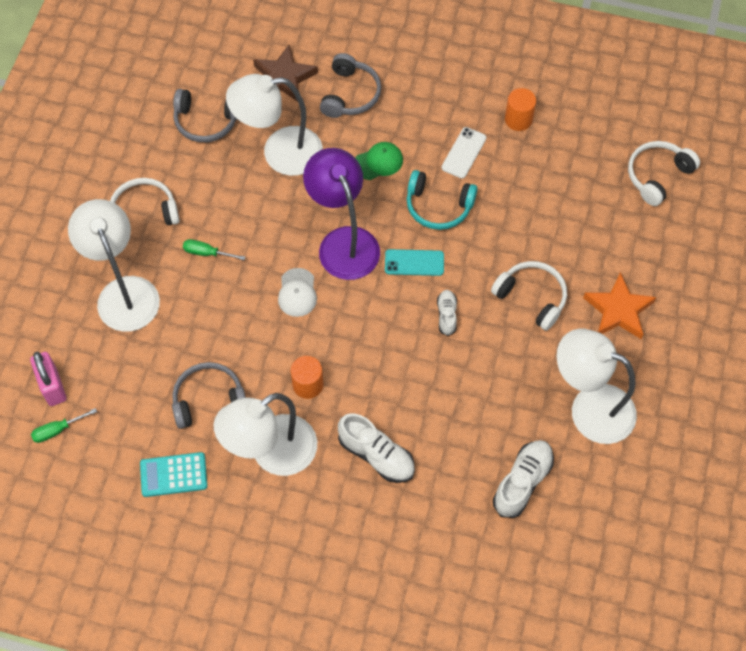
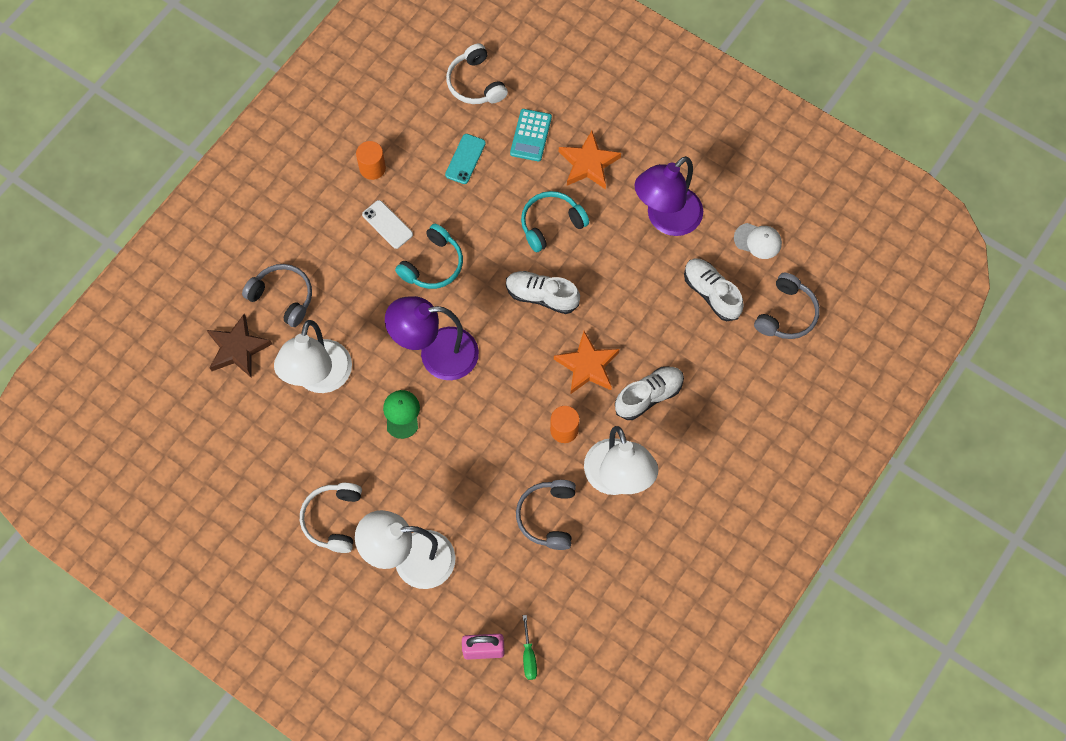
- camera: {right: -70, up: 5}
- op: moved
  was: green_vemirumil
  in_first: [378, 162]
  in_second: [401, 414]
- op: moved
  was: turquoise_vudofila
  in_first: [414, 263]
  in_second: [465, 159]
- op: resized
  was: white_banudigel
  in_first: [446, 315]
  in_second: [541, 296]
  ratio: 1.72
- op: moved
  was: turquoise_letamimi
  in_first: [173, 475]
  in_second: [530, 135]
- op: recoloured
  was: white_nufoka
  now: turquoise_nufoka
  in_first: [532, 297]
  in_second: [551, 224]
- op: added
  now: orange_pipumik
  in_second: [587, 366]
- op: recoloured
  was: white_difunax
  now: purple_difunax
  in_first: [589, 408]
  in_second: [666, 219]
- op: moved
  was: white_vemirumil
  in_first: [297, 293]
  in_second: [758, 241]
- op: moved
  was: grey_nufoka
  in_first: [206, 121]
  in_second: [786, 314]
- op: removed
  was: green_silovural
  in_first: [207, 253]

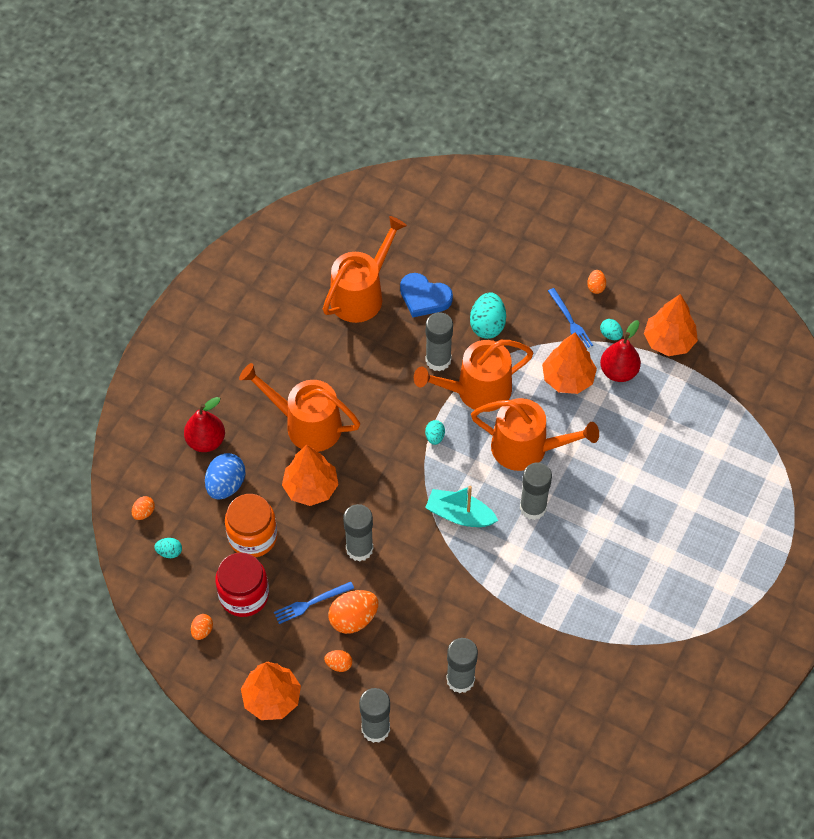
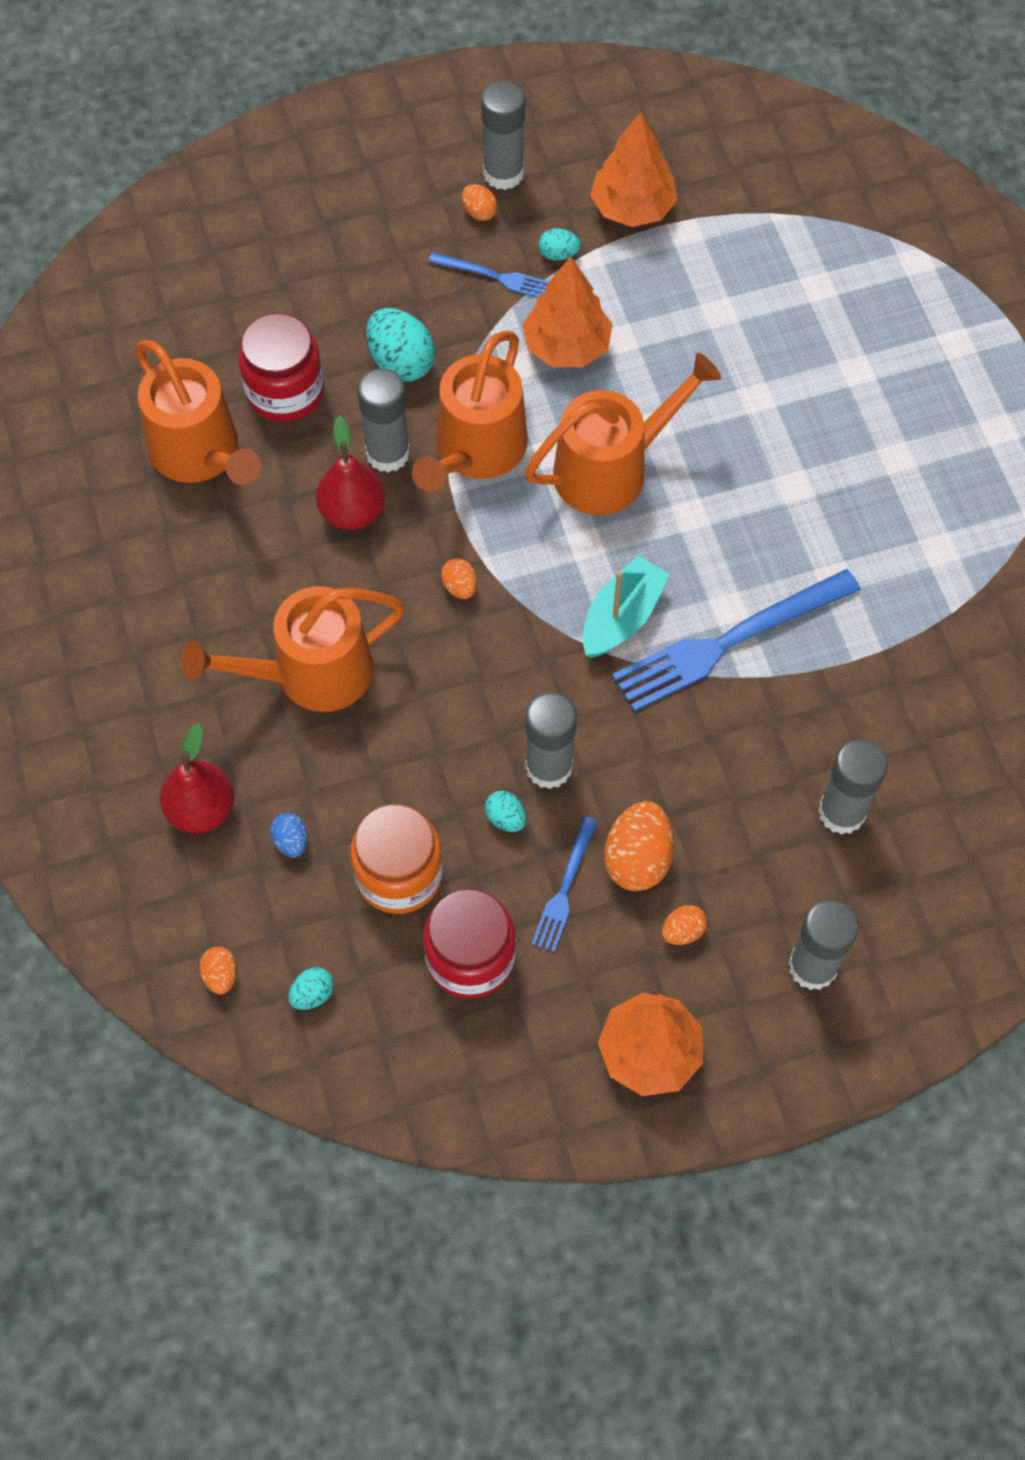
- camera: {right: -45, up: 5}
- op: turned
  was: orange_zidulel
  in_first: [361, 295]
  in_second: [200, 453]
  clockwise: 150
- op: replaced
  was: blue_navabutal
  now: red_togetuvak
  in_first: [424, 297]
  in_second: [285, 391]
- op: resized
  was: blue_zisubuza
  in_first: [226, 485]
  in_second: [291, 841]
  ratio: 0.53
- op: moved
  was: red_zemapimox
  in_first: [618, 371]
  in_second: [352, 511]
- op: moved
  was: orange_zisubuza
  in_first: [202, 631]
  in_second: [460, 587]
- op: moved
  was: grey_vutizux
  in_first: [533, 507]
  in_second: [503, 173]
- op: moved
  was: turquoise_zisubuza
  in_first: [434, 437]
  in_second: [505, 818]
- op: turned
  was: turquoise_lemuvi
  in_first: [459, 515]
  in_second: [622, 617]
  clockwise: 150
- op: added
  now: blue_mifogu
  in_second: [730, 640]
- op: removed
  was: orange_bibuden
  in_first: [311, 488]

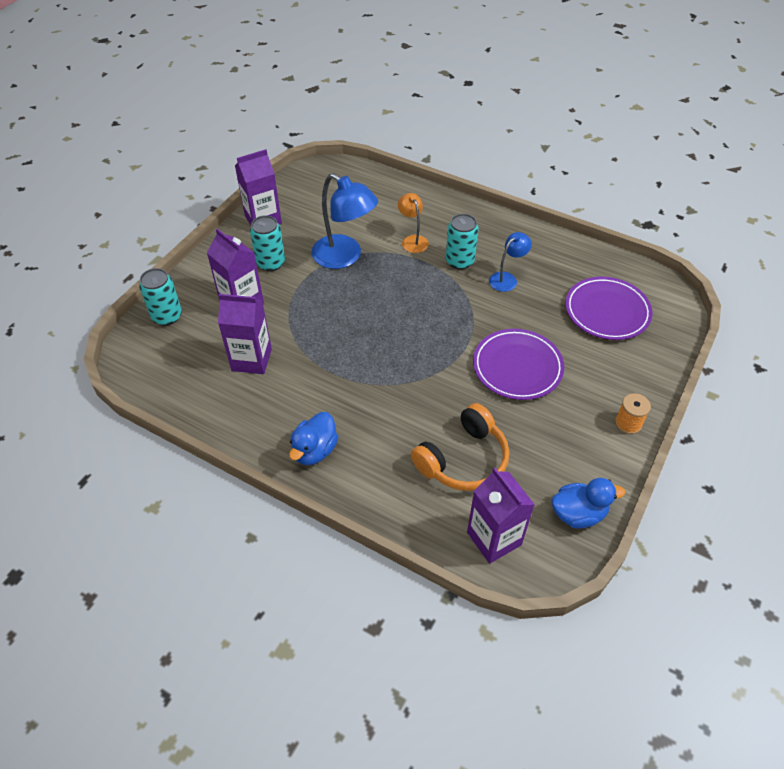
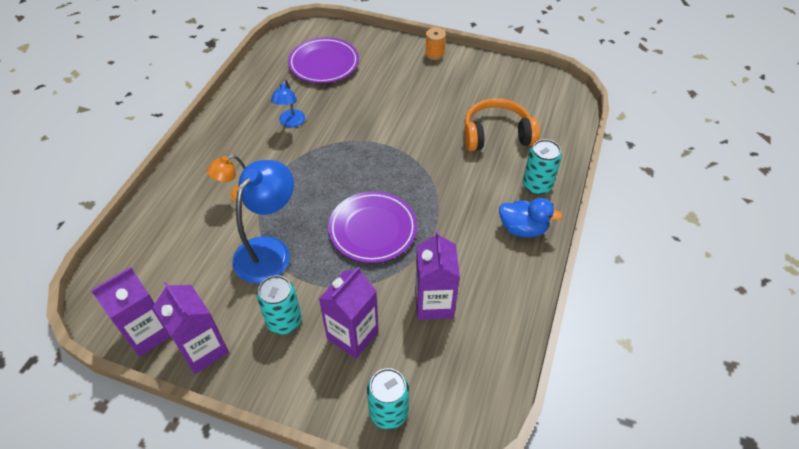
- camera: {right: -100, up: 0}
- op: moved
  was: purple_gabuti
  in_first: [494, 538]
  in_second: [148, 333]
- op: turned
  was: blue_difunax
  in_first: [507, 278]
  in_second: [291, 122]
  clockwise: -120
- op: moved
  was: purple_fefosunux
  in_first: [517, 367]
  in_second: [372, 229]
- op: turned
  was: orange_nufoka
  in_first: [463, 459]
  in_second: [496, 135]
  clockwise: -45
- op: moved
  was: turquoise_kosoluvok
  in_first: [459, 261]
  in_second: [537, 185]
- op: removed
  was: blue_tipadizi
  in_first: [578, 514]

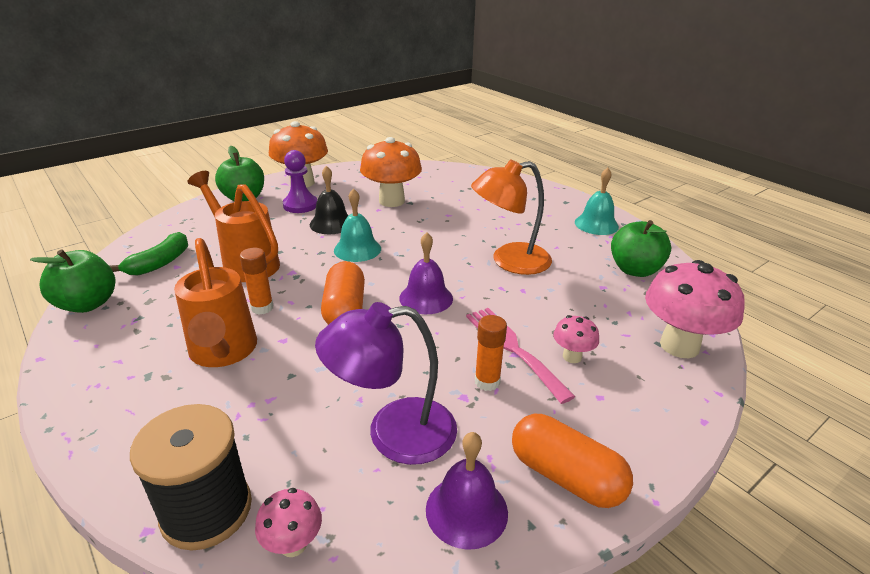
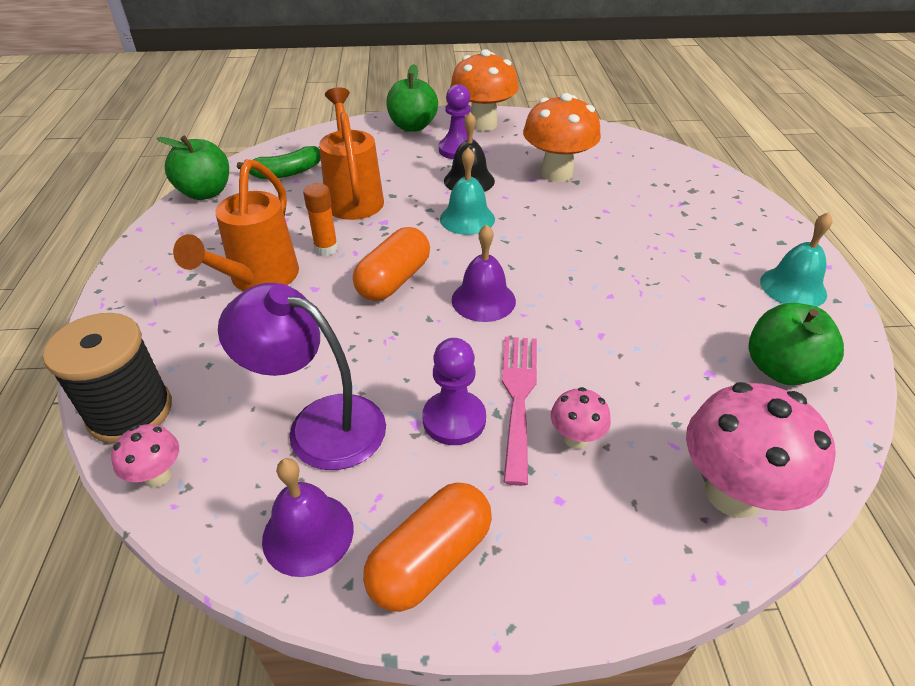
- camera: {right: 35, up: 10}
- op: turned
  was: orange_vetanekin
  in_first: [565, 476]
  in_second: [430, 560]
  clockwise: 60
- op: replaced
  was: orange_vutizux
  now: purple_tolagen
  in_first: [487, 382]
  in_second: [454, 419]
- op: removed
  was: orange_difunax
  in_first: [509, 261]

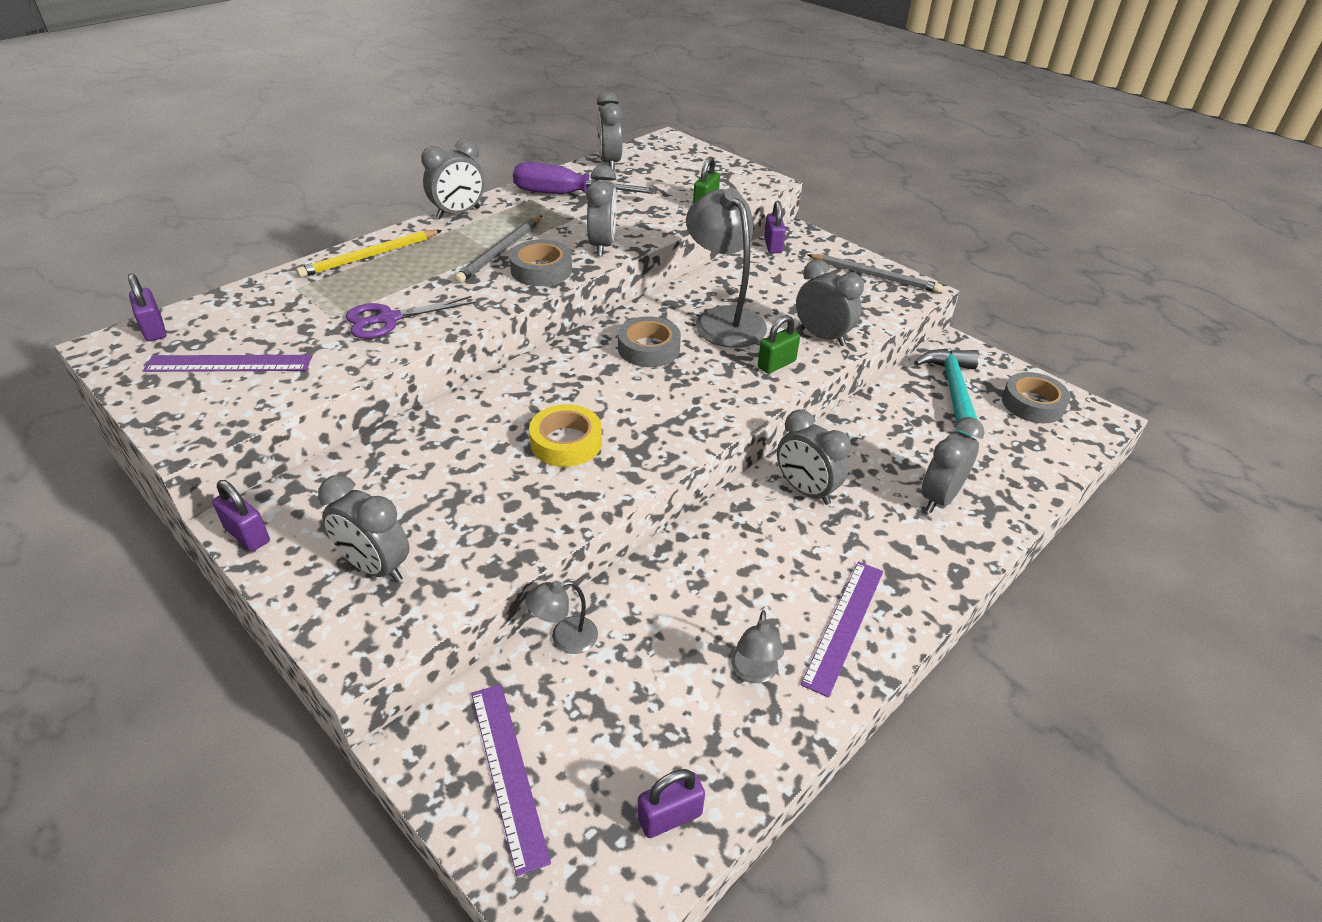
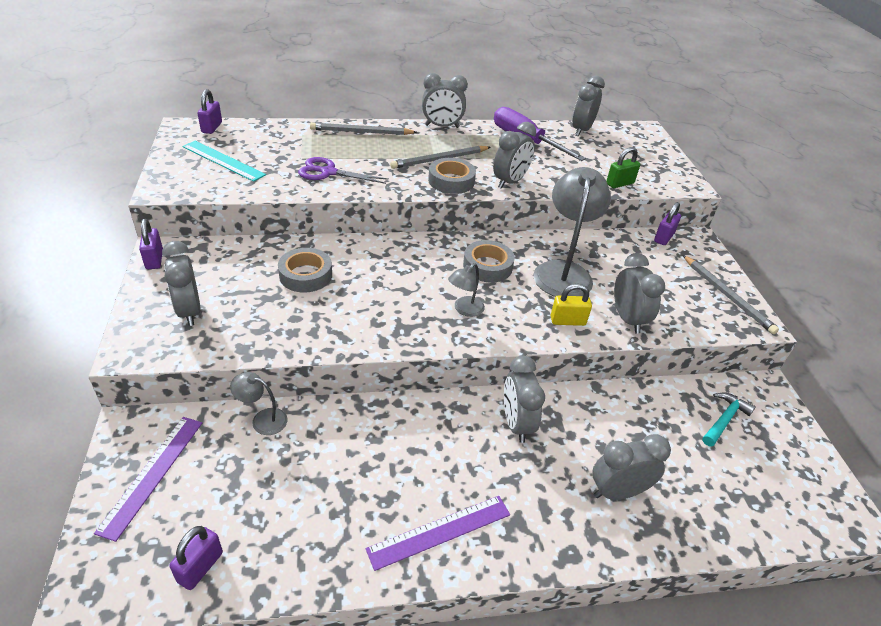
- camera: {right: 35, up: 0}
- op: turned
  was: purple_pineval
  in_first: [670, 817]
  in_second: [200, 567]
  clockwise: -75
- op: recoloured
  was: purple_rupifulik
  now: turquoise_rupifulik
  in_first: [229, 363]
  in_second: [223, 160]
- op: moved
  was: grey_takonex
  in_first: [1032, 404]
  in_second: [305, 275]
- op: recoloured
  was: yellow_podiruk
  now: grey_podiruk
  in_first: [370, 256]
  in_second: [361, 132]
- op: moved
  was: grey_difunax
  in_first: [753, 673]
  in_second: [464, 309]
- op: recoloured
  was: green_pineval
  now: yellow_pineval
  in_first: [776, 364]
  in_second: [567, 321]
- op: resized
  was: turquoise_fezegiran
  in_first: [953, 390]
  in_second: [724, 419]
  ratio: 0.63
- op: removed
  was: yellow_takonex
  in_first: [566, 442]

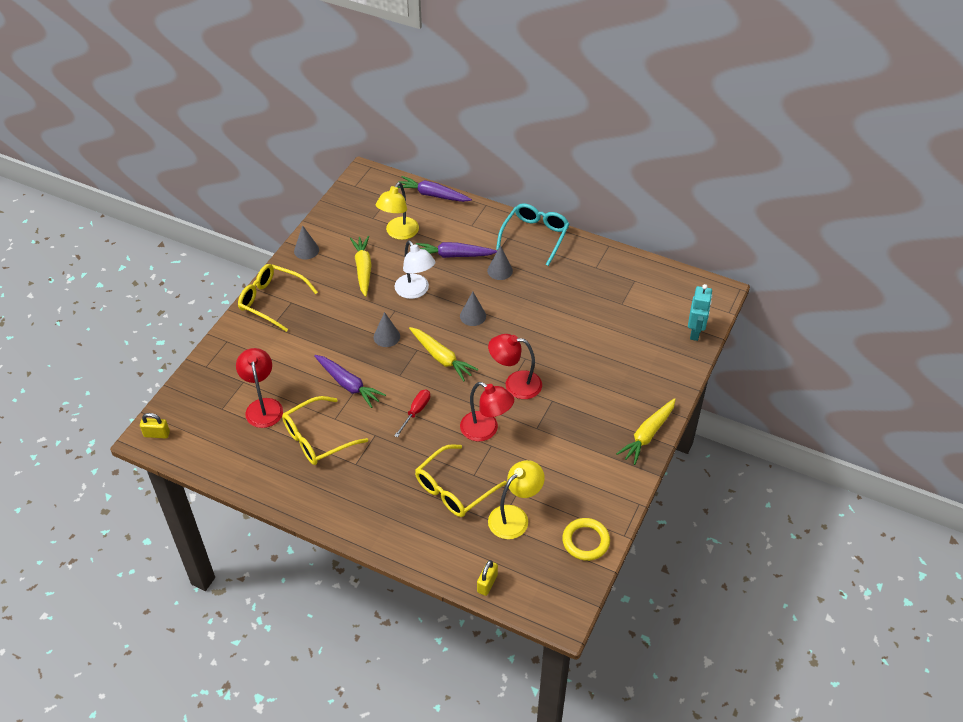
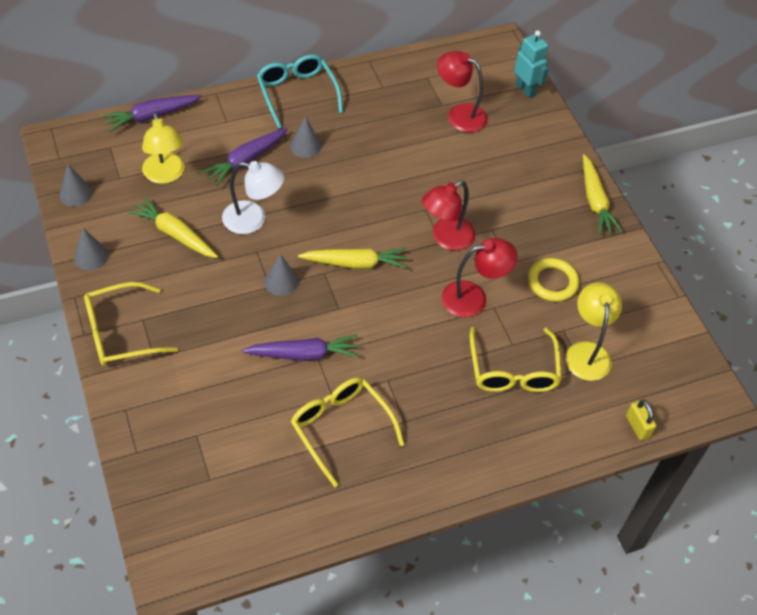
- camera: {right: -50, up: 5}
- op: moved
  was: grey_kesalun
  in_first: [473, 316]
  in_second: [76, 194]
- op: turned
  was: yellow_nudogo
  in_first: [317, 438]
  in_second: [341, 428]
  clockwise: 135
- op: moved
  was: red_difunax
  in_first: [263, 406]
  in_second: [459, 115]
- op: moved
  was: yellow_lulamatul
  in_first: [585, 541]
  in_second: [552, 282]
- op: removed
  was: yellow_pineval
  in_first: [157, 434]
- op: removed
  was: red_silovural
  in_first: [416, 412]

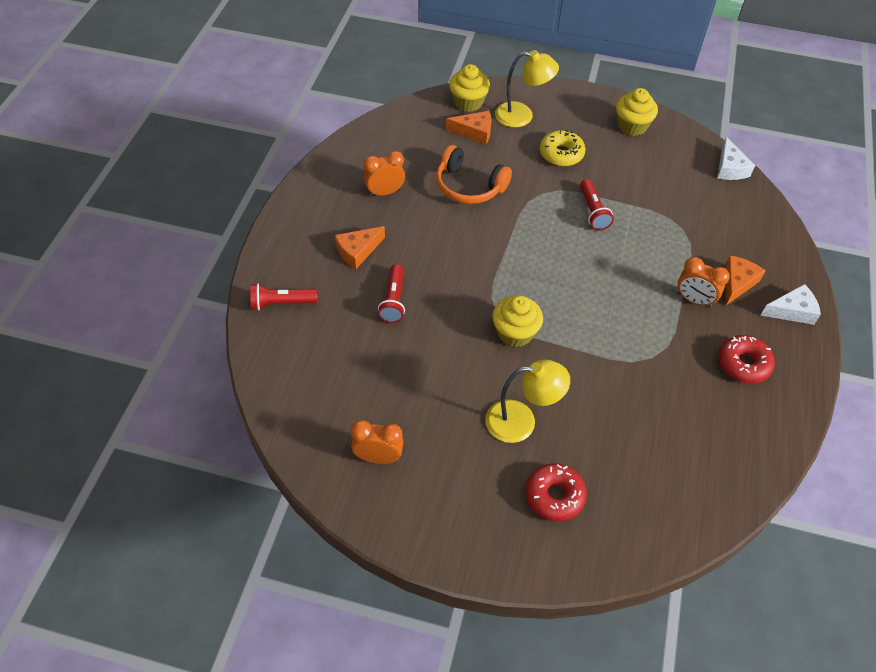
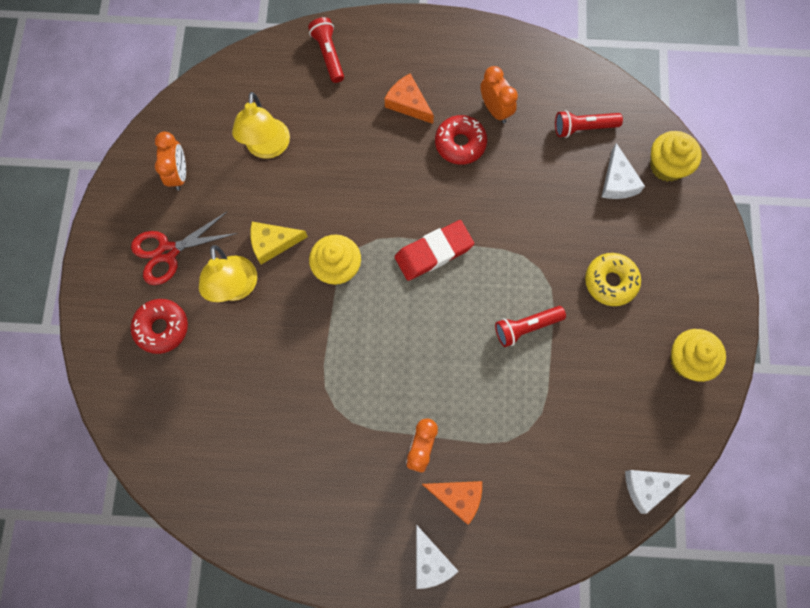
- camera: {right: 80, up: 20}
- op: added
  now: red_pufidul
  in_second: [168, 252]
- op: moved
  was: yellow_difunax
  in_first: [522, 116]
  in_second: [267, 148]
- op: added
  now: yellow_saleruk
  in_second: [273, 243]
- op: added
  now: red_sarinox
  in_second: [434, 252]
- op: moved
  was: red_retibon
  in_first: [743, 364]
  in_second: [460, 143]
- op: moved
  was: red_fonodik
  in_first: [393, 300]
  in_second: [583, 128]
- op: recoloured
  was: orange_saleruk
  now: white_saleruk
  in_first: [474, 132]
  in_second: [617, 181]
- op: removed
  was: orange_nufoka
  in_first: [469, 186]

